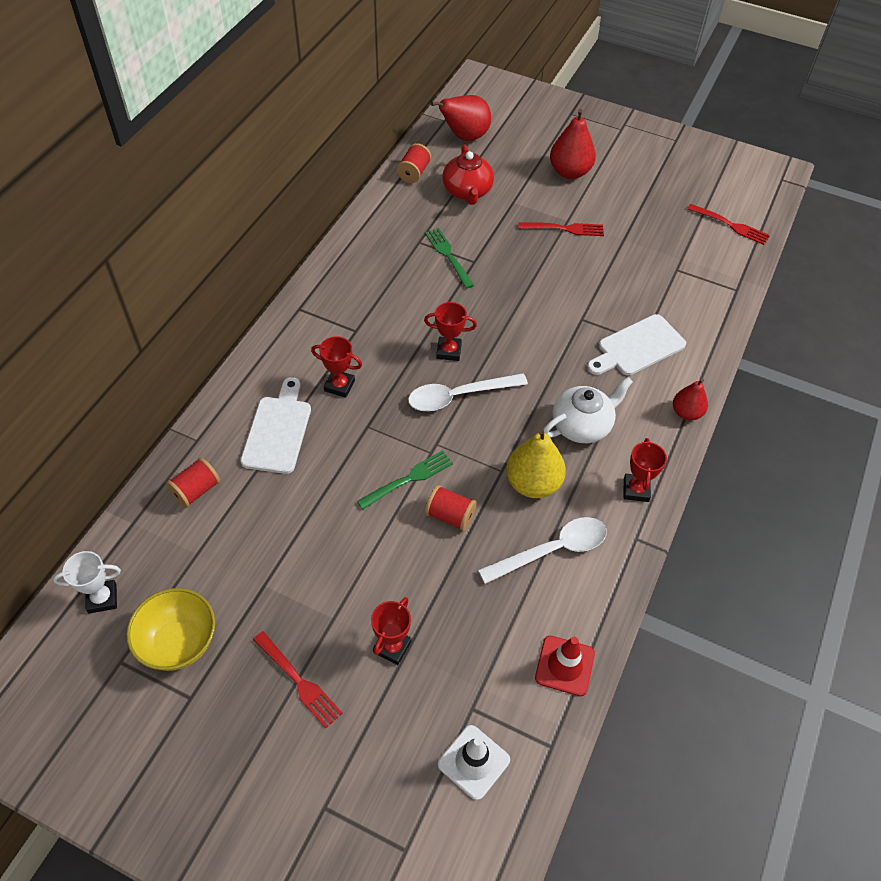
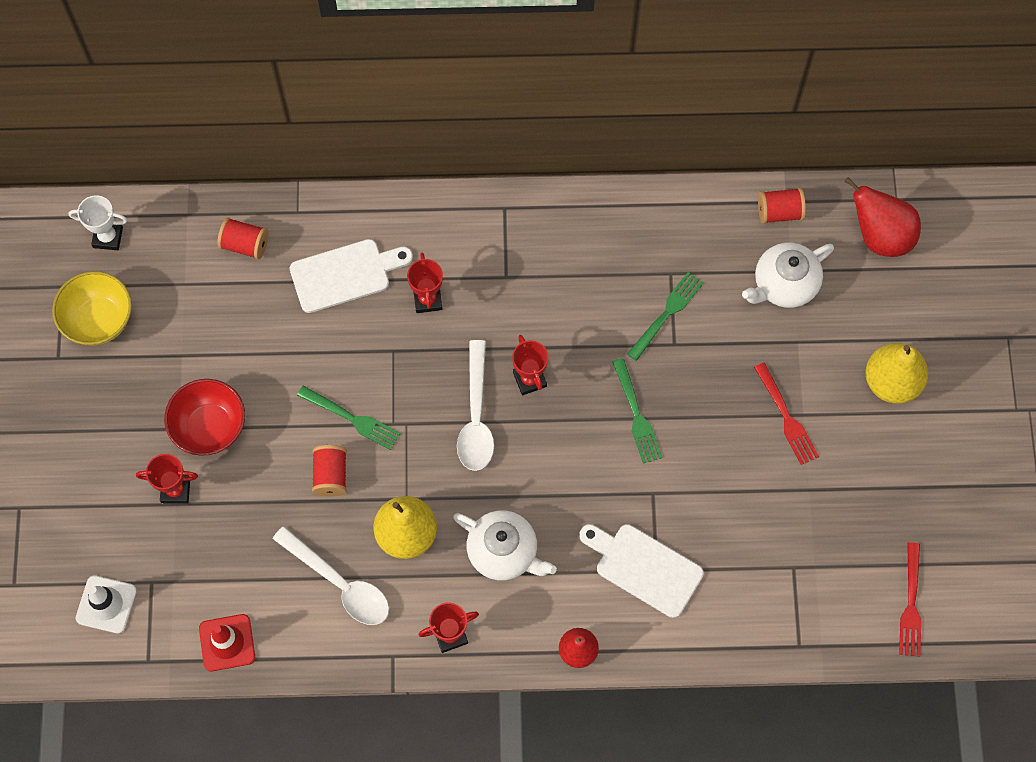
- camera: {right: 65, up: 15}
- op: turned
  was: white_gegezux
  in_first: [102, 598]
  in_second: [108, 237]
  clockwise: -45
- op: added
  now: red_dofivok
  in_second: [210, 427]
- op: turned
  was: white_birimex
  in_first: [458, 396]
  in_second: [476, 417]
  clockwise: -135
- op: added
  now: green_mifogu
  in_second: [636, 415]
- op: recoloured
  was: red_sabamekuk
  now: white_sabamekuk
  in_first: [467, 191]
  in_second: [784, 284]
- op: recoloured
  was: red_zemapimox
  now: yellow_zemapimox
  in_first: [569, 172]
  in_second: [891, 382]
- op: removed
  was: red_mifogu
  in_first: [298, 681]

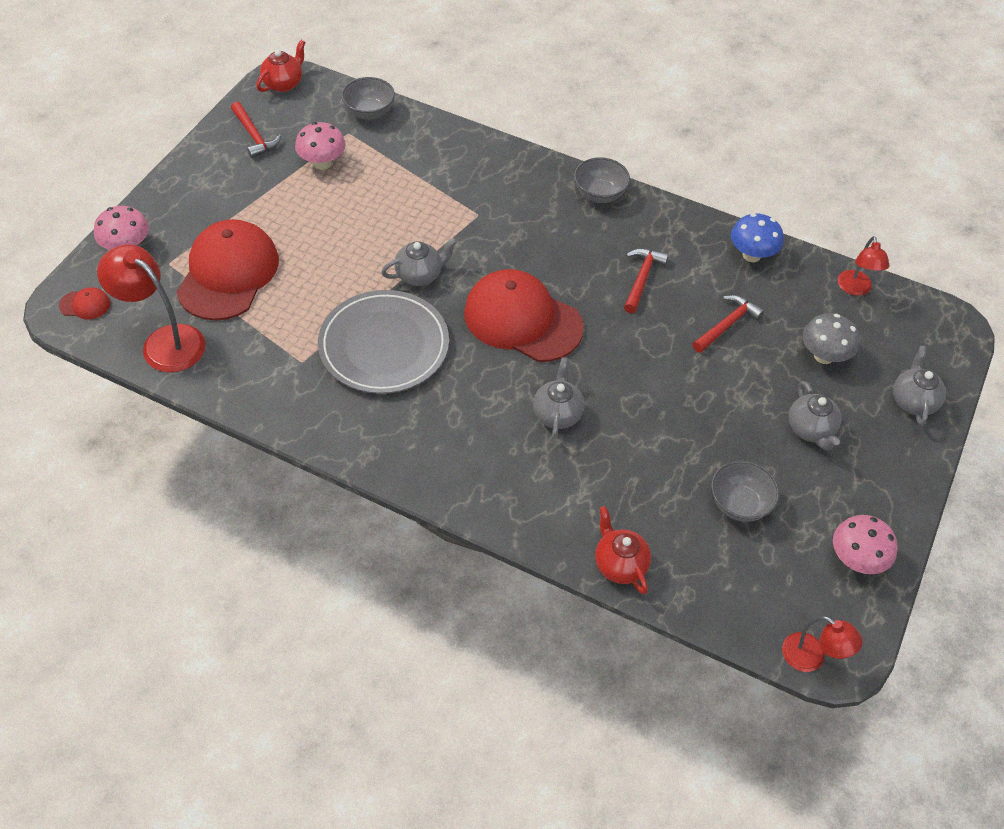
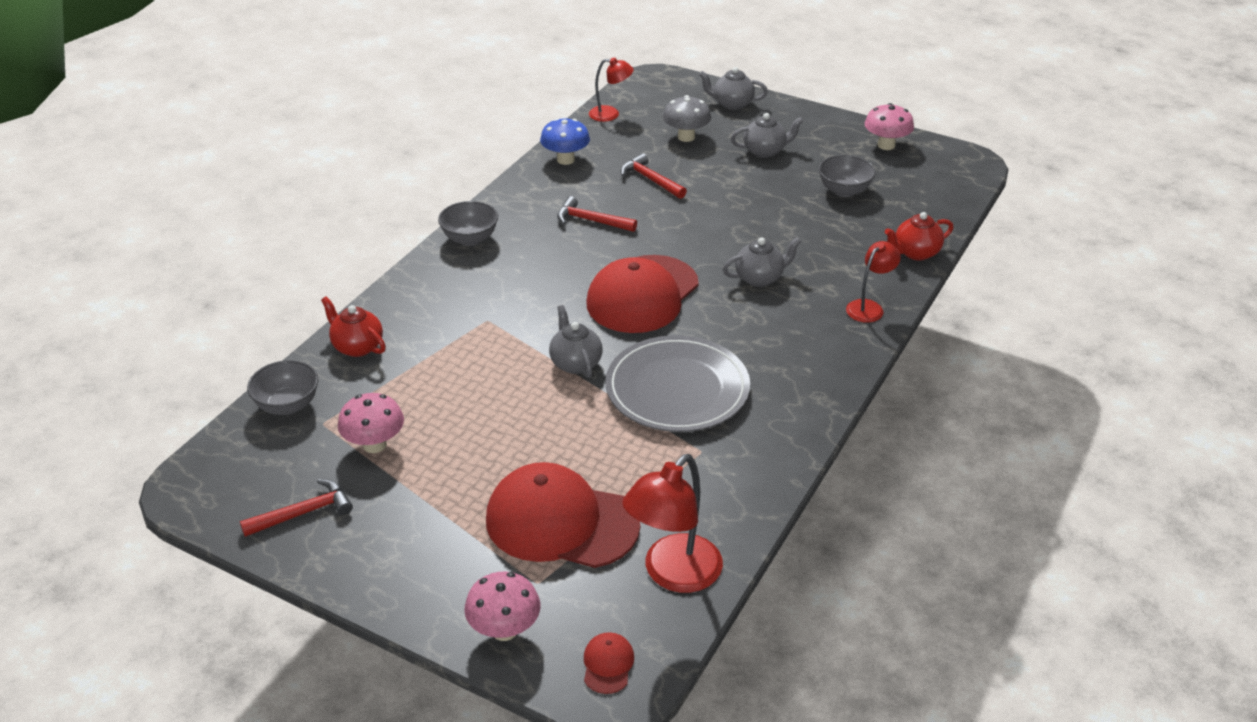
- camera: {right: -85, up: -15}
- op: moved
  was: red_sabamekuk
  in_first: [283, 84]
  in_second: [357, 347]
- op: turned
  was: grey_sabamekuk
  in_first: [557, 414]
  in_second: [760, 278]
  clockwise: 150
- op: moved
  was: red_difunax
  in_first: [811, 658]
  in_second: [869, 307]

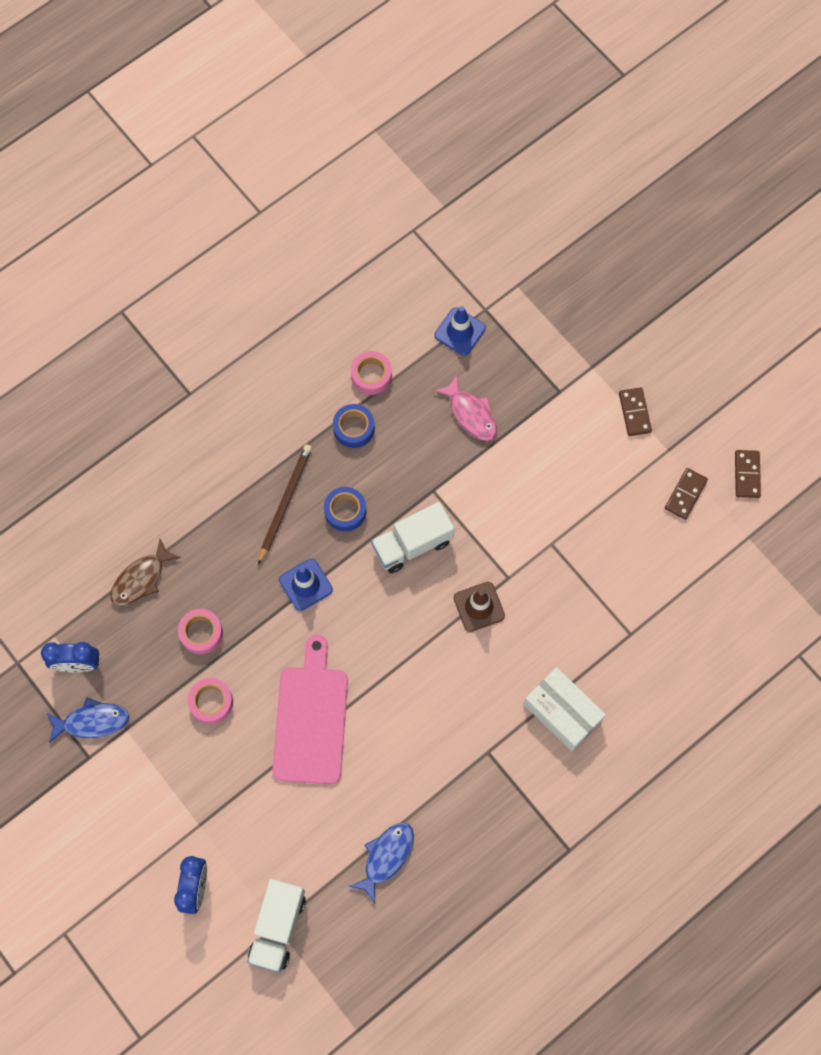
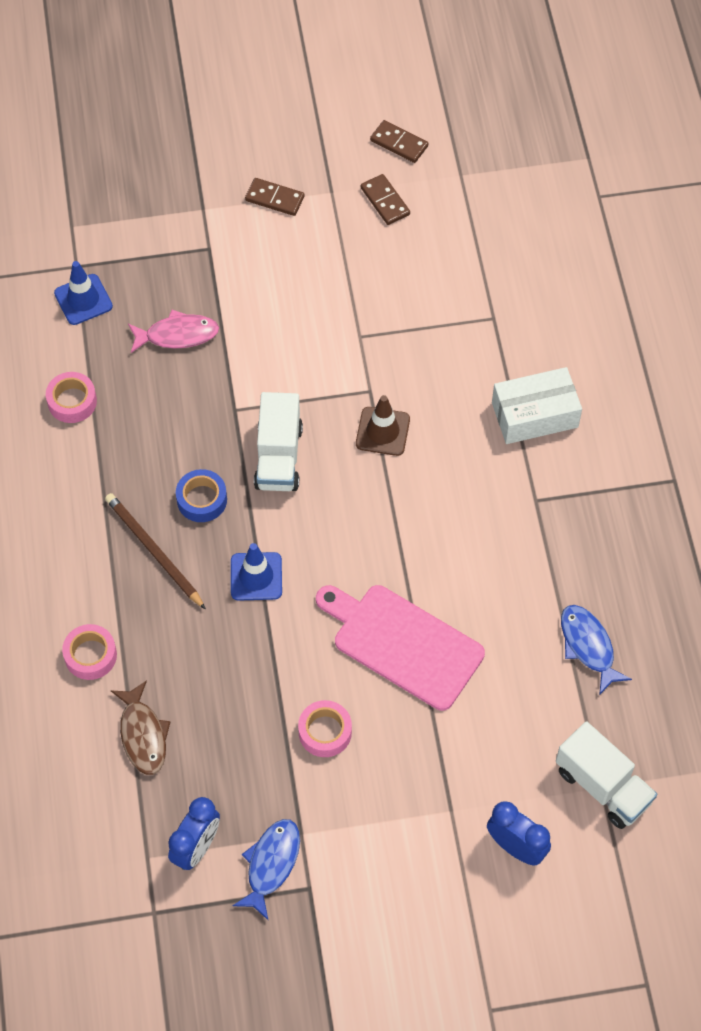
- camera: {right: -60, up: -10}
- op: moved
  was: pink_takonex
  in_first: [201, 633]
  in_second: [90, 655]
- op: removed
  was: blue_takonex
  in_first: [354, 428]

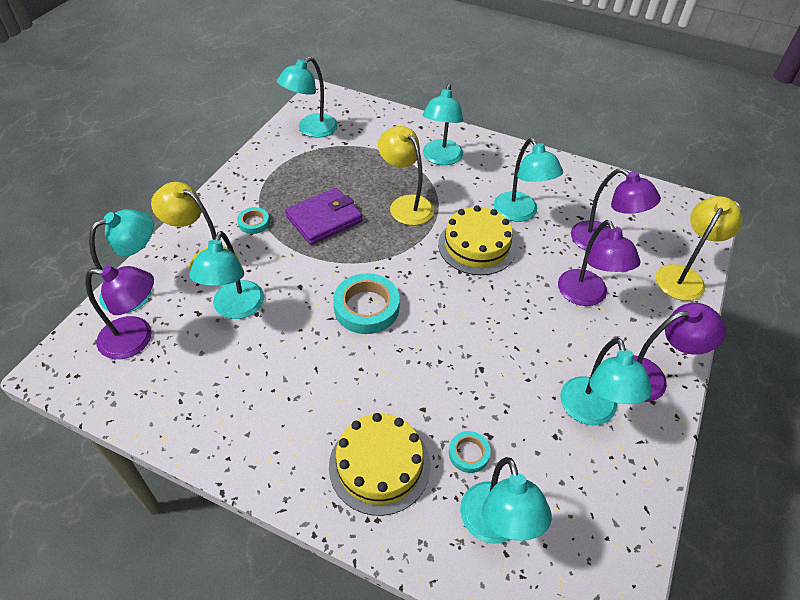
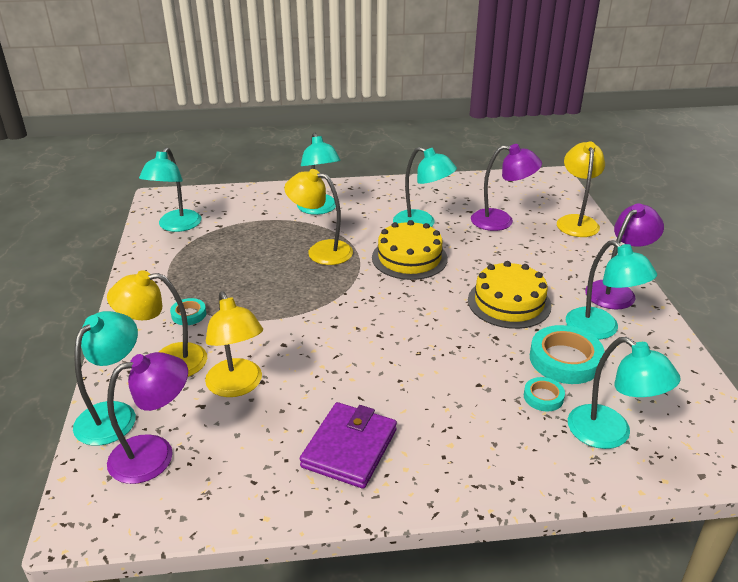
- camera: {right: -30, up: -15}
- op: recoloured
  was: turquoise_difunax
  now: yellow_difunax
  in_first: [235, 309]
  in_second: [237, 386]
- op: moved
  was: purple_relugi
  in_first: [324, 219]
  in_second: [349, 448]
- op: moved
  was: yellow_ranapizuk
  in_first: [379, 465]
  in_second: [509, 302]
- op: moved
  was: turquoise_takonex
  in_first: [366, 307]
  in_second: [565, 360]
- op: removed
  was: purple_difunax
  in_first: [586, 296]

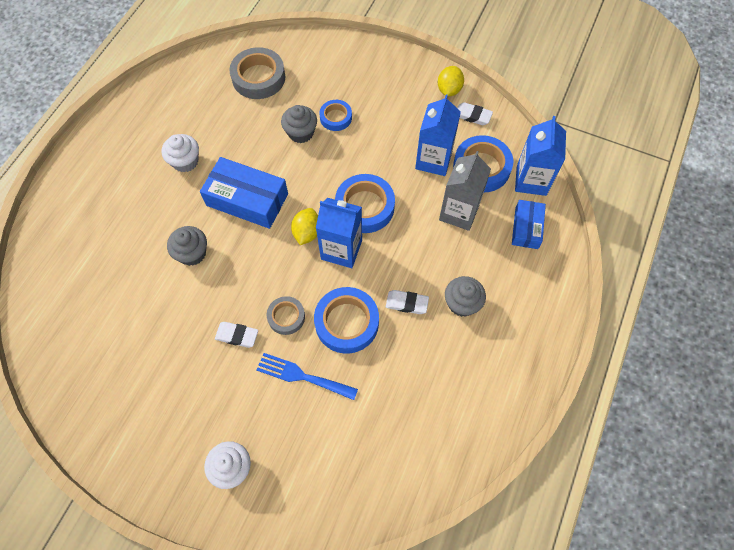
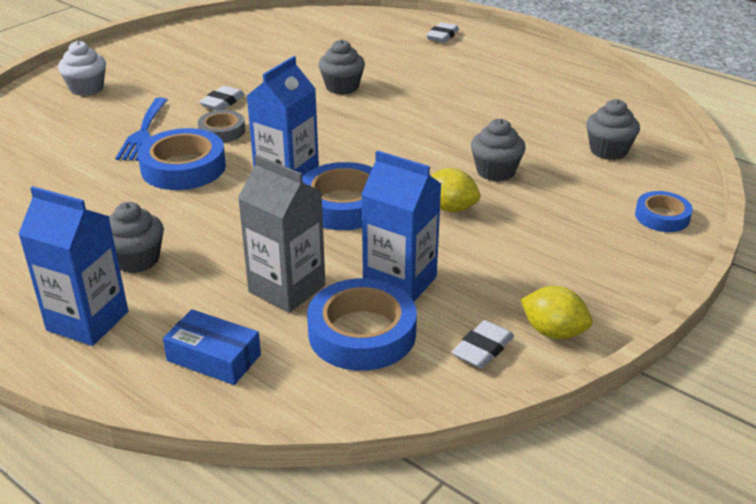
- camera: {right: 105, up: -30}
- op: moved
  was: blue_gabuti
  in_first: [531, 180]
  in_second: [87, 321]
- op: turned
  was: blue_mifogu
  in_first: [302, 376]
  in_second: [143, 132]
  clockwise: 150
- op: moved
  was: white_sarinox
  in_first: [407, 303]
  in_second: [442, 36]
- op: moved
  was: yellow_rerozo
  in_first: [307, 233]
  in_second: [450, 208]
- op: replaced
  was: grey_takonex
  now: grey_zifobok
  in_first: [258, 78]
  in_second: [608, 151]
- op: moved
  was: blue_takonex
  in_first: [336, 117]
  in_second: [662, 217]
- op: removed
  was: white_zifobok
  in_first: [185, 161]
- op: removed
  was: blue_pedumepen
  in_first: [247, 199]

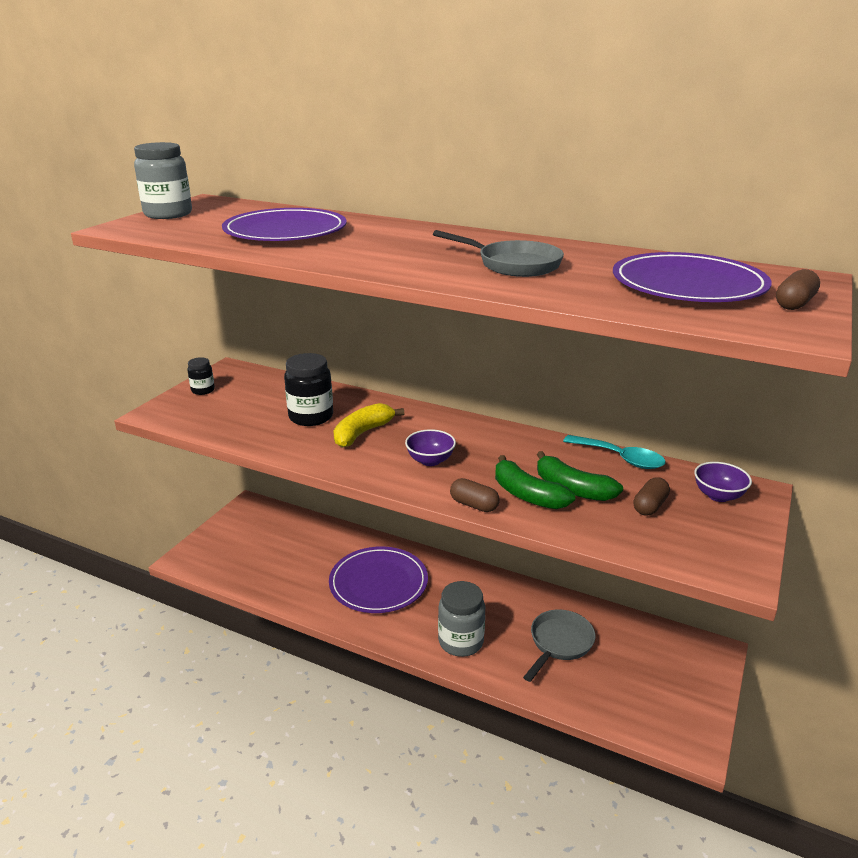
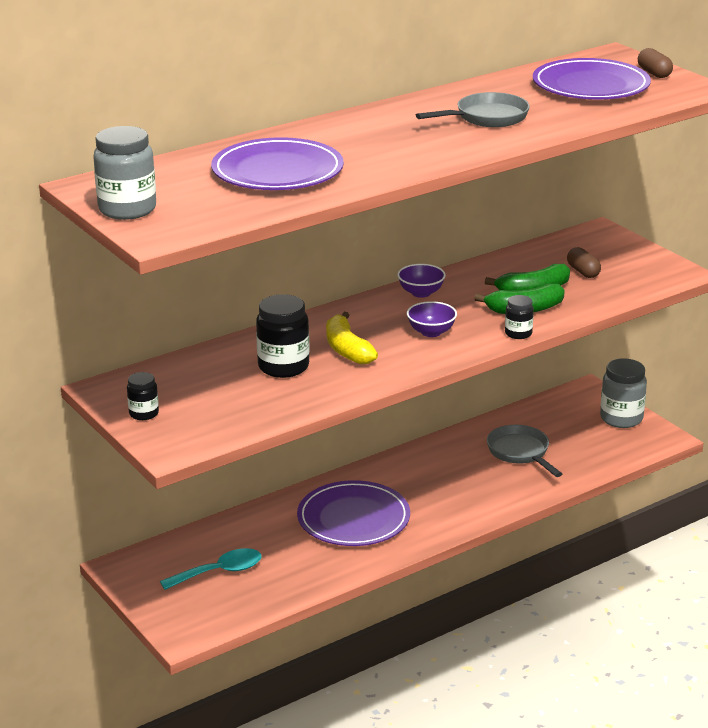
- camera: {right: -60, up: 0}
- op: moved
  was: turquoise_birimex
  in_first: [620, 458]
  in_second: [219, 572]
- op: moved
  was: purple_dofivok
  in_first: [718, 495]
  in_second: [421, 293]
- op: replaced
  was: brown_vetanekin
  now: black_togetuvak
  in_first: [474, 505]
  in_second: [518, 333]
- op: moved
  was: grey_togetuvak
  in_first: [461, 642]
  in_second: [621, 418]

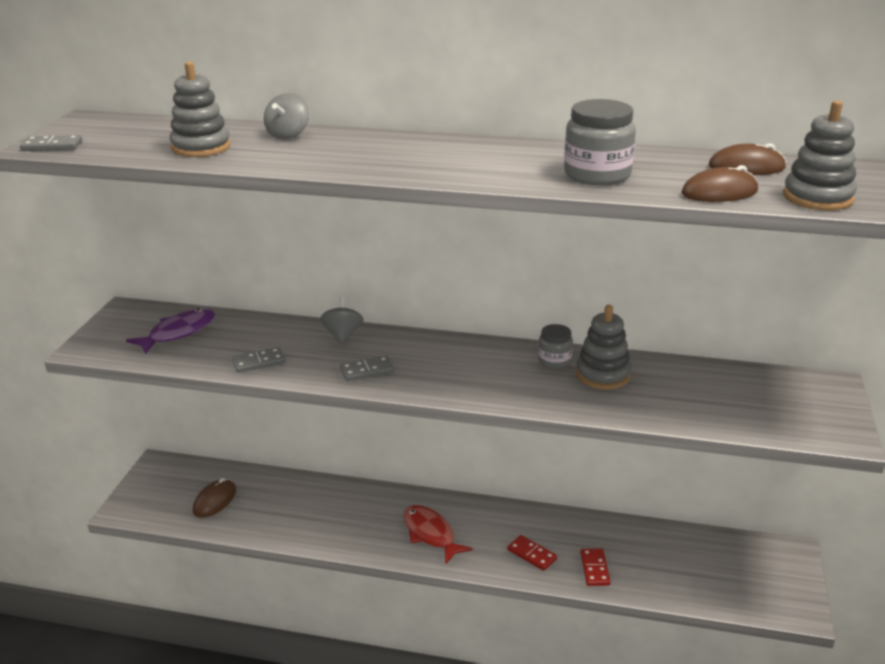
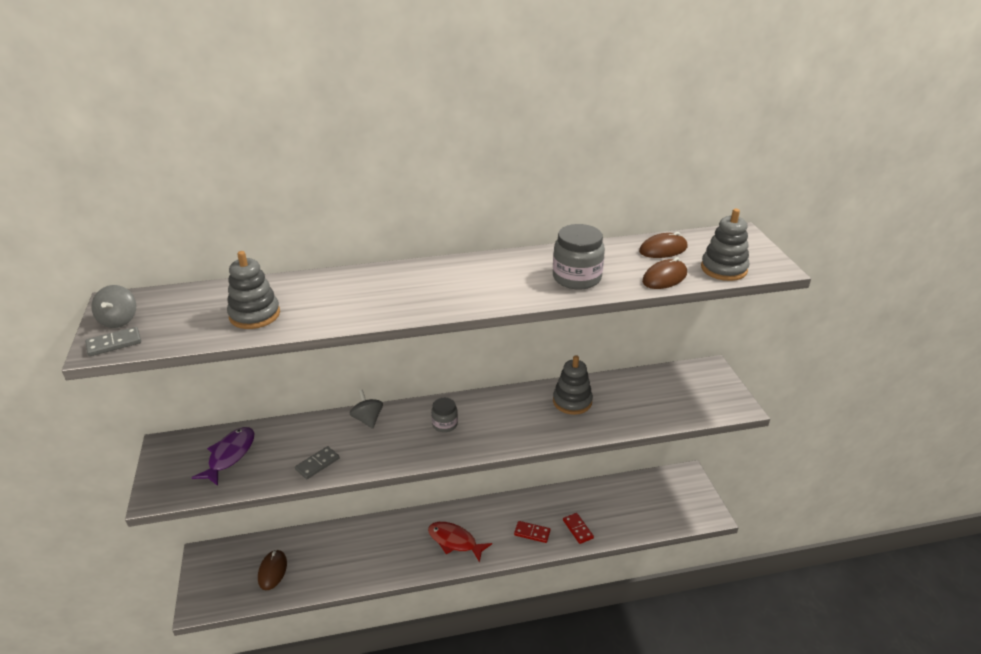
- camera: {right: -25, up: 5}
- op: moved
  was: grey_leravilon
  in_first: [288, 135]
  in_second: [119, 320]
- op: moved
  was: grey_togetuvak
  in_first: [554, 360]
  in_second: [445, 424]
- op: removed
  was: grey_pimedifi
  in_first: [367, 370]

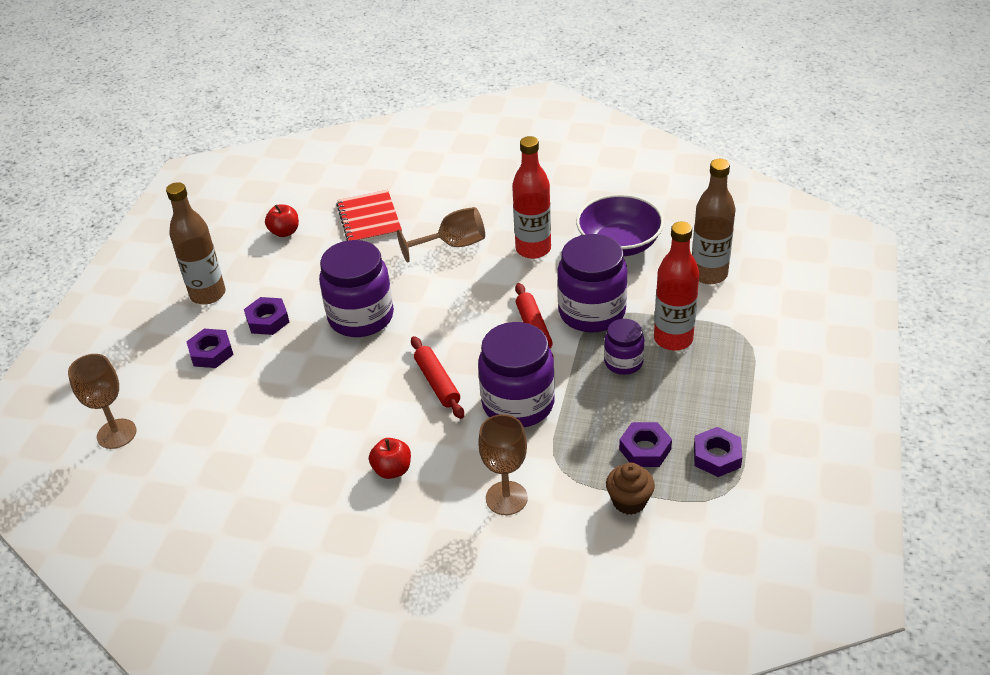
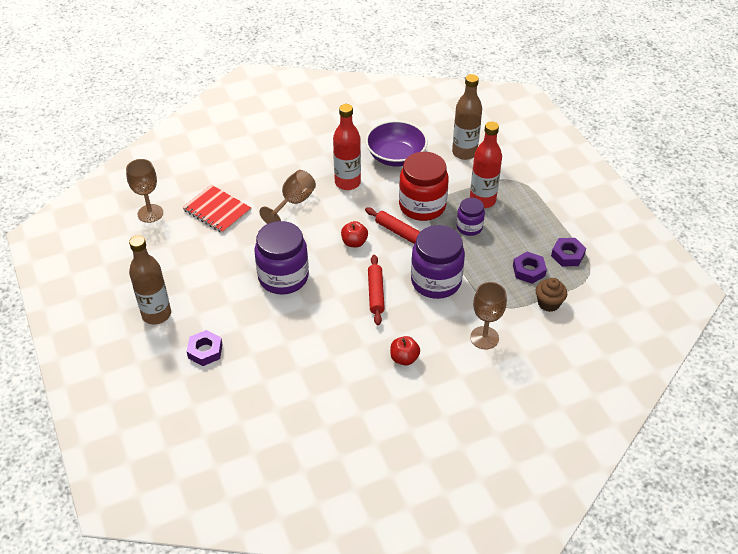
- camera: {right: -40, up: 5}
- op: moved
  was: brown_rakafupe
  in_first: [116, 434]
  in_second: [150, 213]
- op: moved
  was: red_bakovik
  in_first: [285, 232]
  in_second: [354, 242]
- op: turned
  was: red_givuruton
  in_first: [437, 383]
  in_second: [376, 293]
  clockwise: 60
- op: recoloured
  was: purple_togetuvak
  now: red_togetuvak
  in_first: [592, 312]
  in_second: [422, 206]
- op: removed
  was: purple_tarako
  in_first: [268, 320]

